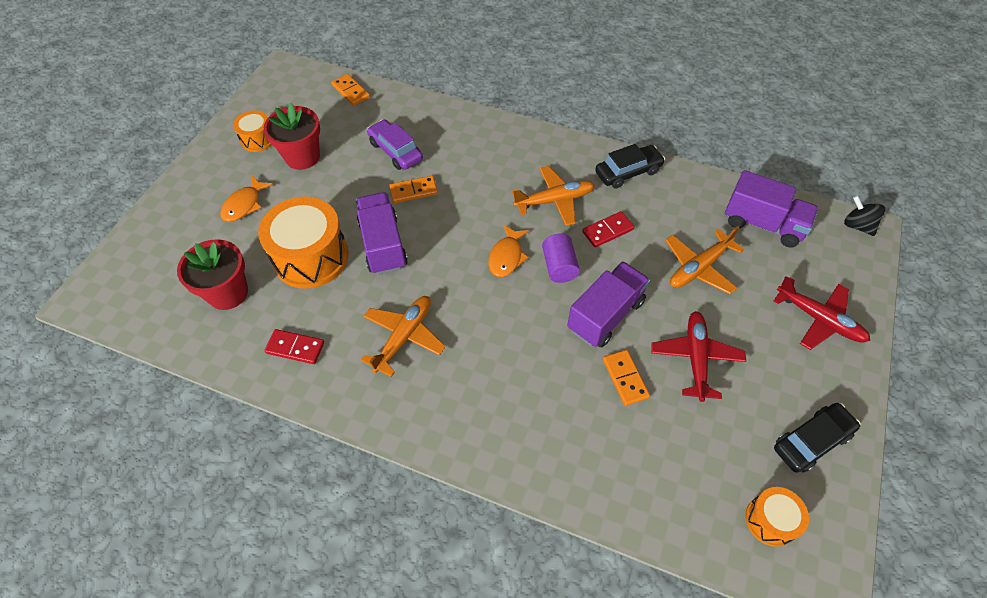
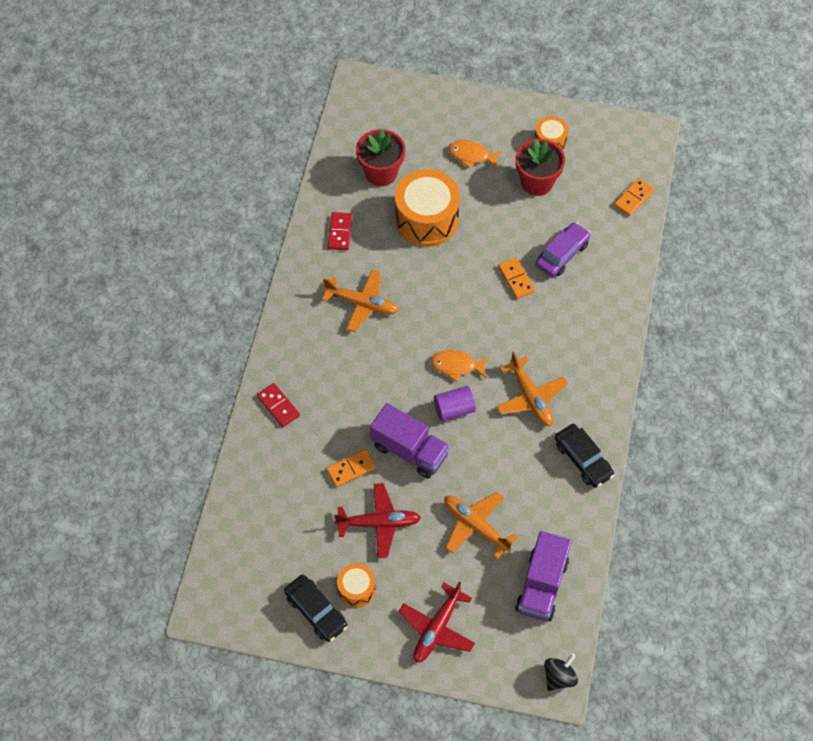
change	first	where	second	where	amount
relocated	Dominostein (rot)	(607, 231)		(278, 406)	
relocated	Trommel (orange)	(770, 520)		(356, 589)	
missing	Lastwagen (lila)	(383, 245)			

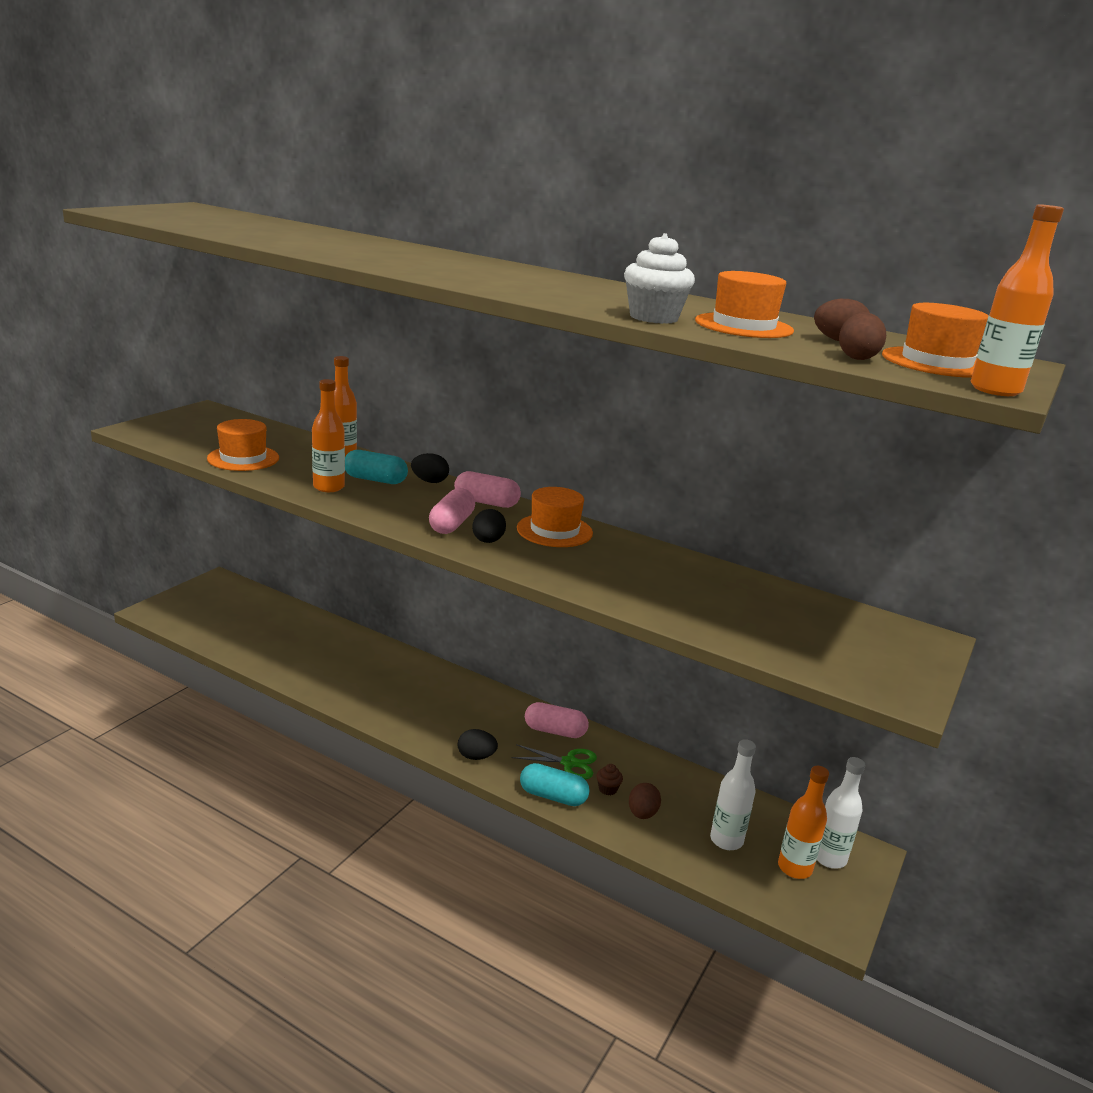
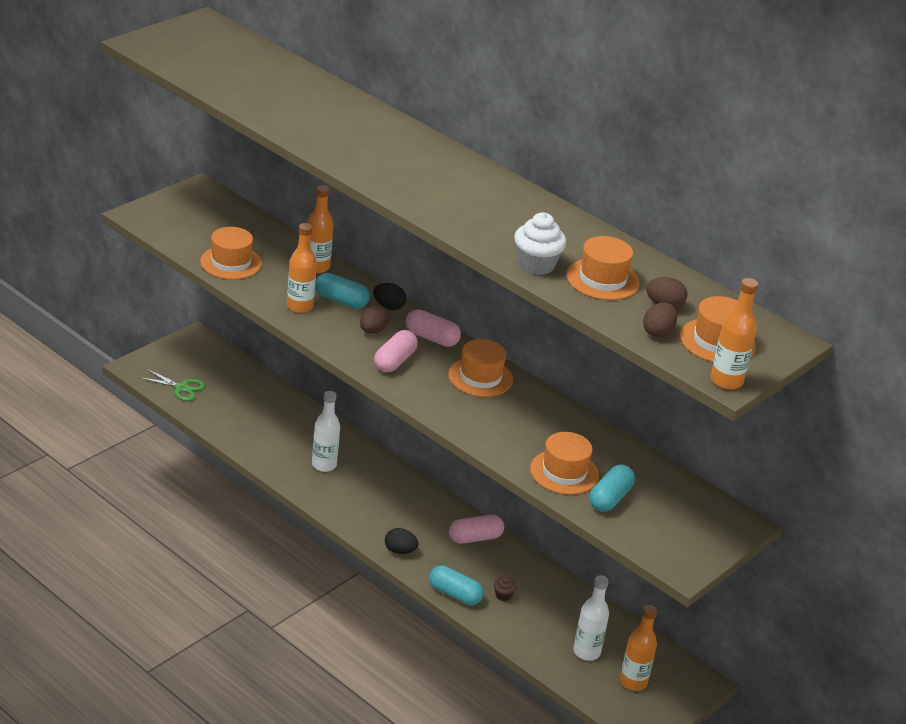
change	first	where	second	where	amount
relocated	Schere (grün)	(569, 763)		(181, 388)	
relocated	Flasche (weiß)	(829, 858)		(324, 465)	
relocated	Ei (braun)	(642, 814)		(372, 331)	
spun	Kapsel (rosa)	(555, 731)		(475, 538)	45 degrees counterclockwise
appeared			Hut (orange)	(564, 472)	
appeared			Kapsel (türkis)	(610, 498)	
missing	Ei (schwarz)	(487, 541)			

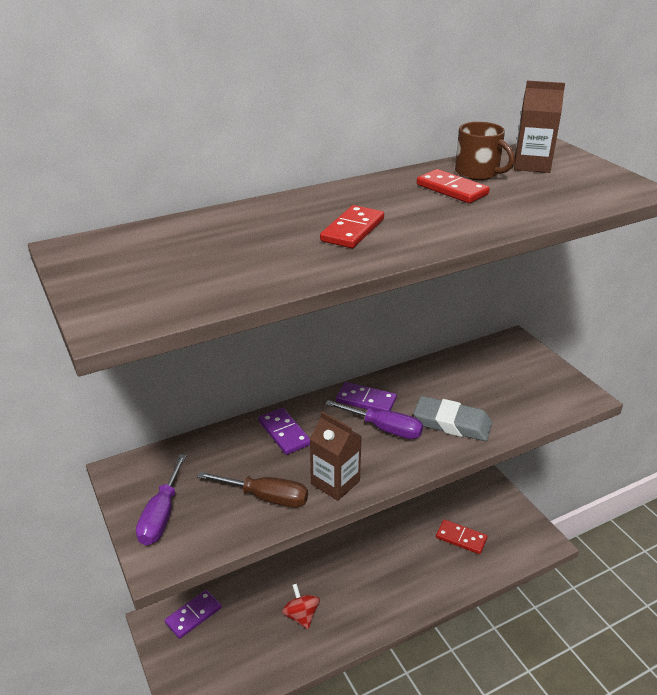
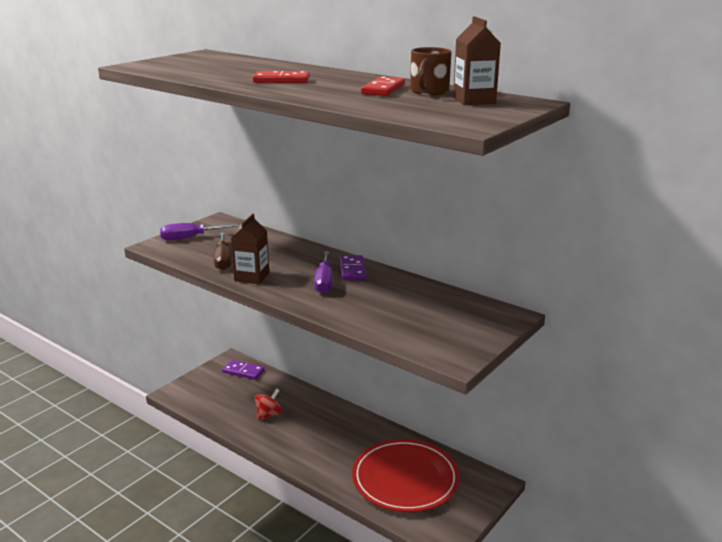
change	first	where	second	where	amount
exchanged	Dominostein (rot)	(461, 538)	Teller (rot)	(405, 479)	
missing	Dominostein (lila)	(284, 433)			
missing	Radiergummi (grau)	(452, 423)			

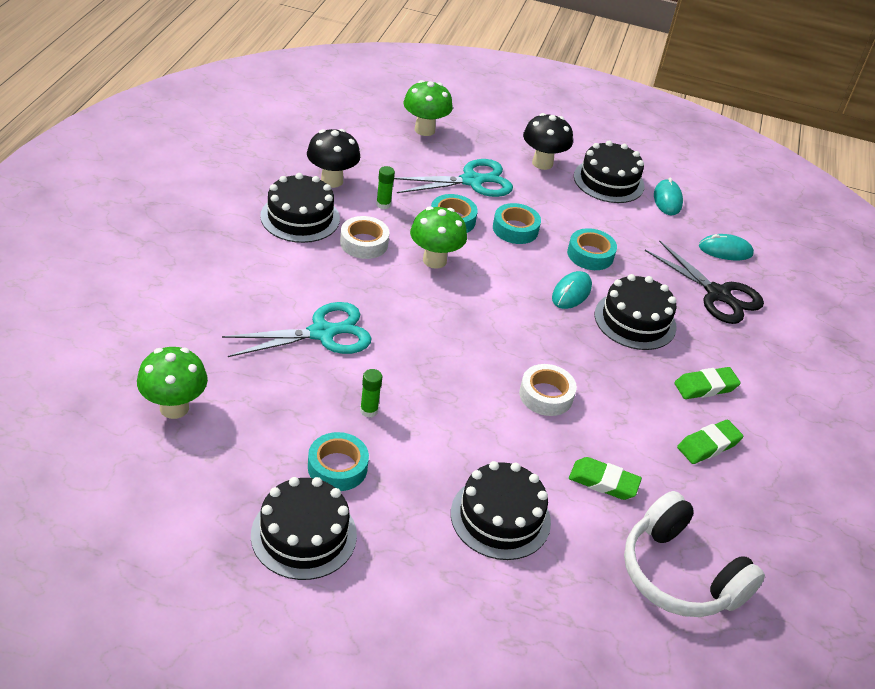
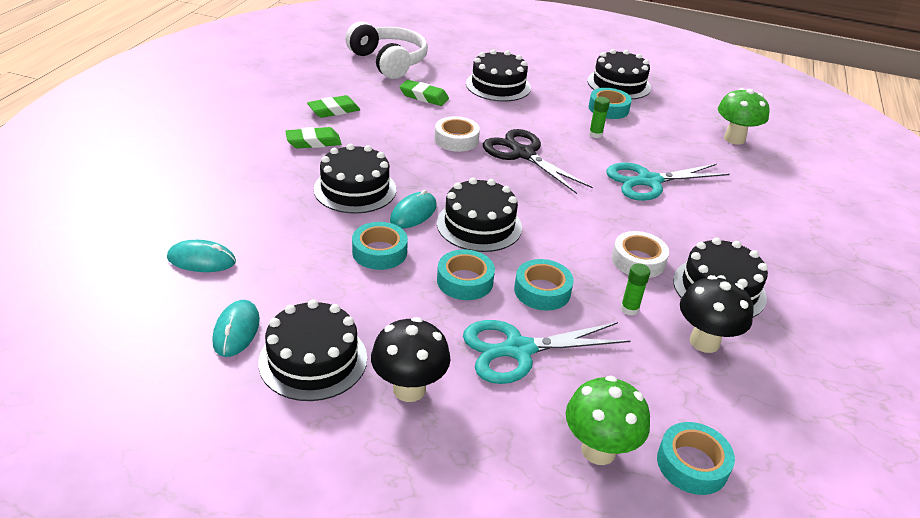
change	first	where	second	where	amount
appeared			Kuchen (schwarz)	(479, 225)	
relocated	Schere (schwarz)	(717, 294)		(523, 154)	
appeared			Klebeband (türkis)	(692, 464)	
missing	Pilz (grün)	(434, 260)			

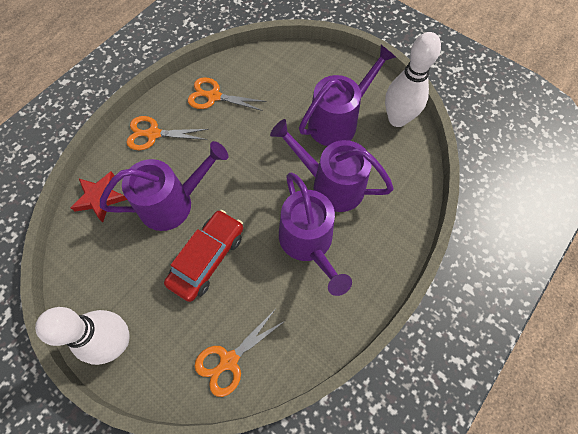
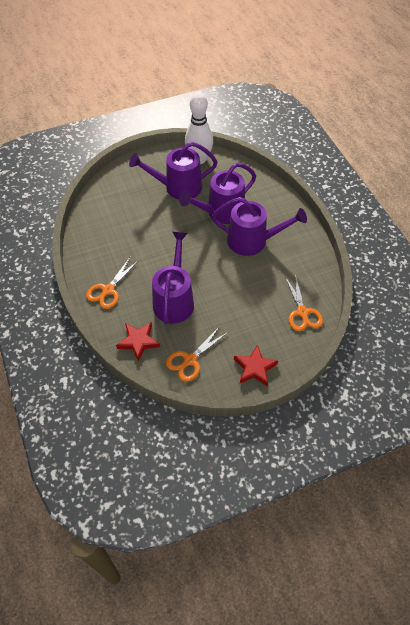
change	first	where	second	where	amount
spun	Gießkanne (lila)	(338, 121)		(178, 187)	90 degrees counterclockwise
relocated	Schere (orange)	(213, 96)		(190, 360)	
exchanged	Bowlingkegel (weiß)	(117, 341)	Stern (rot)	(254, 368)	
missing	Auto (rot)	(207, 258)			

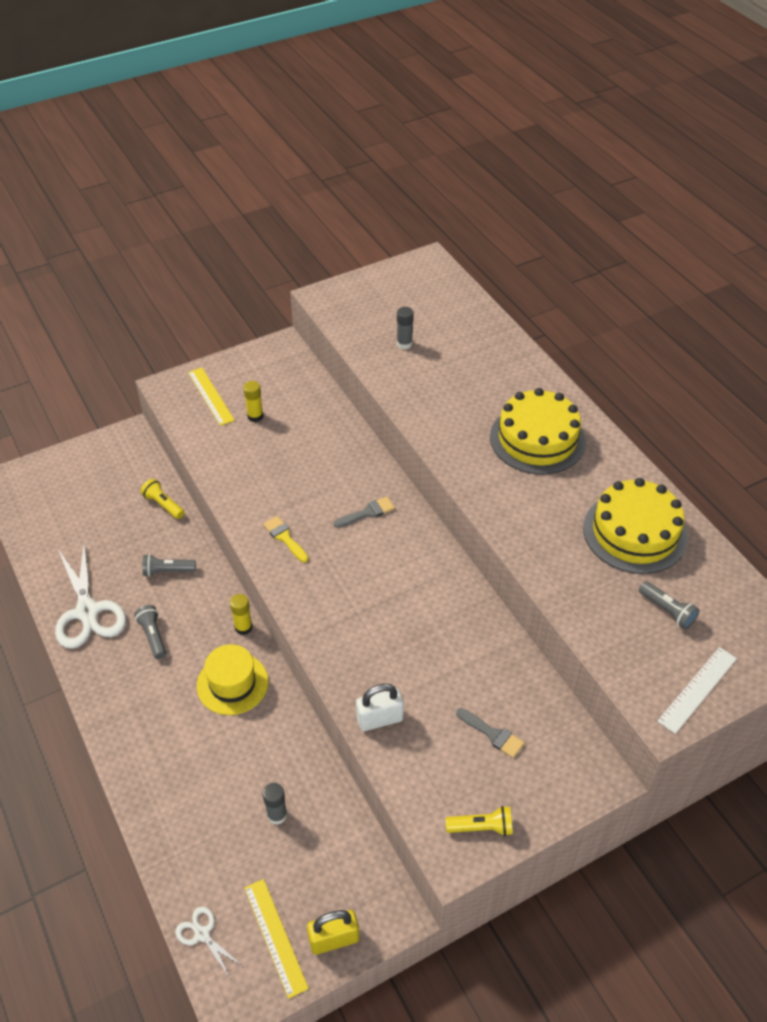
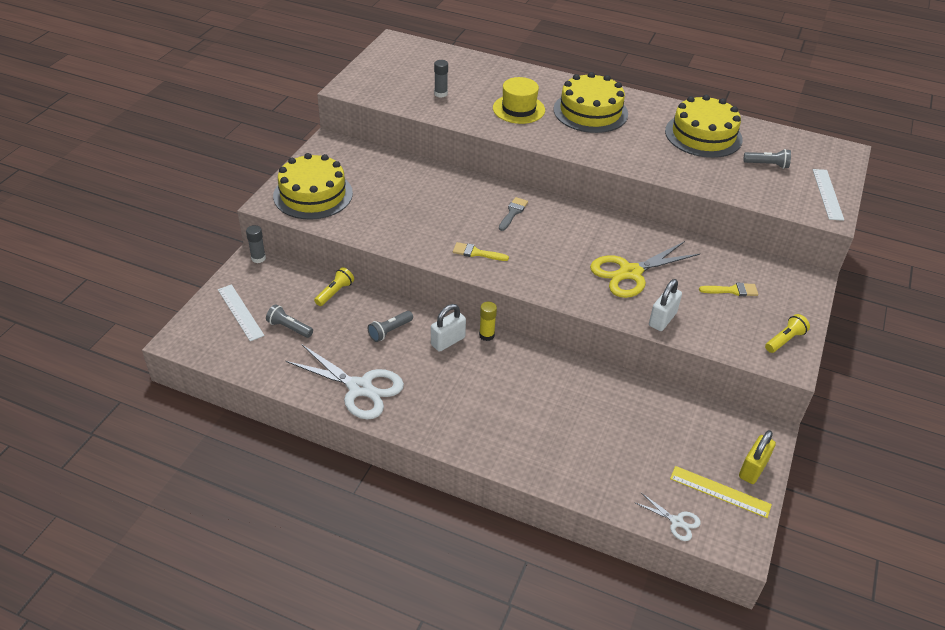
change	first	where	second	where	amount
appeared			Lineal (weiß)	(240, 312)	
relocated	Klebestift (grau)	(277, 815)		(258, 258)	
relocated	Taschenlampe (grau)	(153, 636)		(289, 328)	
exchanged	Lineal (gelb)	(211, 396)	Kuchen (gelb)	(313, 194)	
spun	Taschenlampe (gelb)	(163, 505)		(335, 292)	120 degrees clockwise
appeared			Vorhängeschloss (weiß)	(448, 341)	
relocated	Hut (gelb)	(232, 683)		(518, 109)	
appeared			Schere (gelb)	(630, 273)	
spun	Schere (weiß)	(202, 934)		(676, 522)	150 degrees counterclockwise
colour	Pinsel (grau)	(493, 734)	Pinsel (gelb)	(732, 290)	
missing	Klebestift (gelb)	(255, 416)			

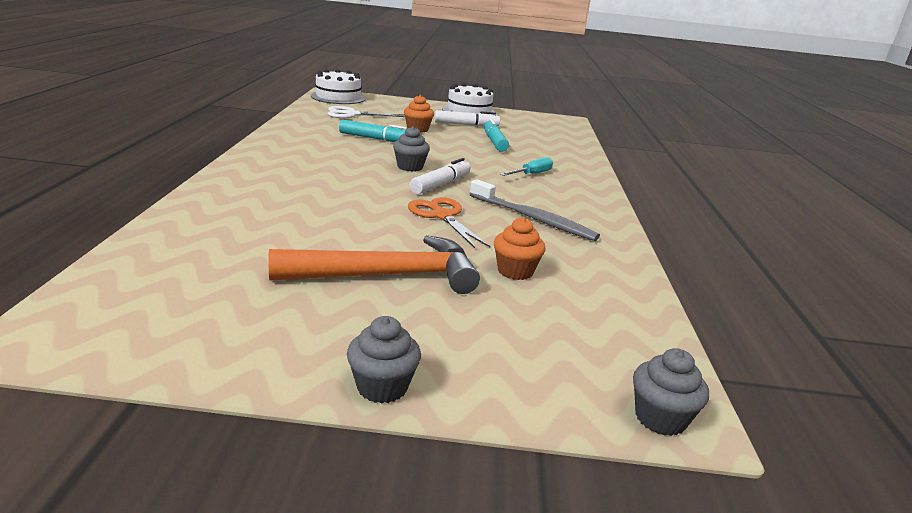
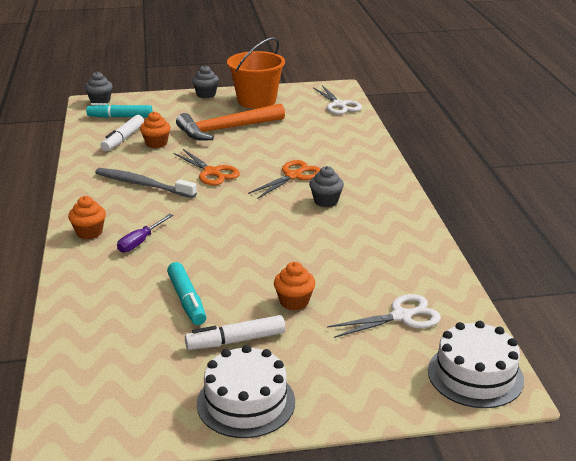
change	first	where	second	where	amount
appeared			Muffin (orange)	(89, 232)	
relocated	Filzstift (türkis)	(375, 139)		(120, 117)	
relocated	Filzstift (weiß)	(440, 184)		(123, 139)	
colour	Schraubenzieher (türkis)	(531, 174)	Schraubenzieher (lila)	(140, 242)	
appeared			Eimer (orange)	(256, 101)	
appeared			Schere (orange)	(293, 176)	
relocated	Muffin (grau)	(410, 167)		(326, 201)	
appeared			Schere (weiß)	(339, 105)	

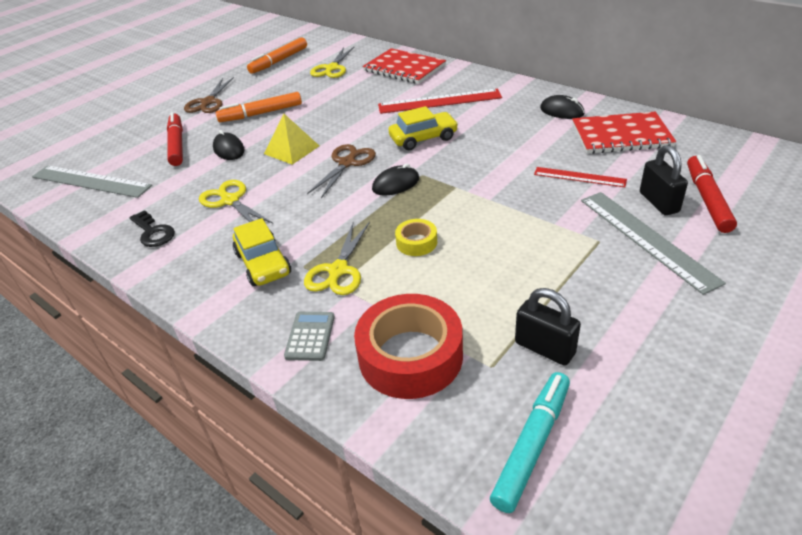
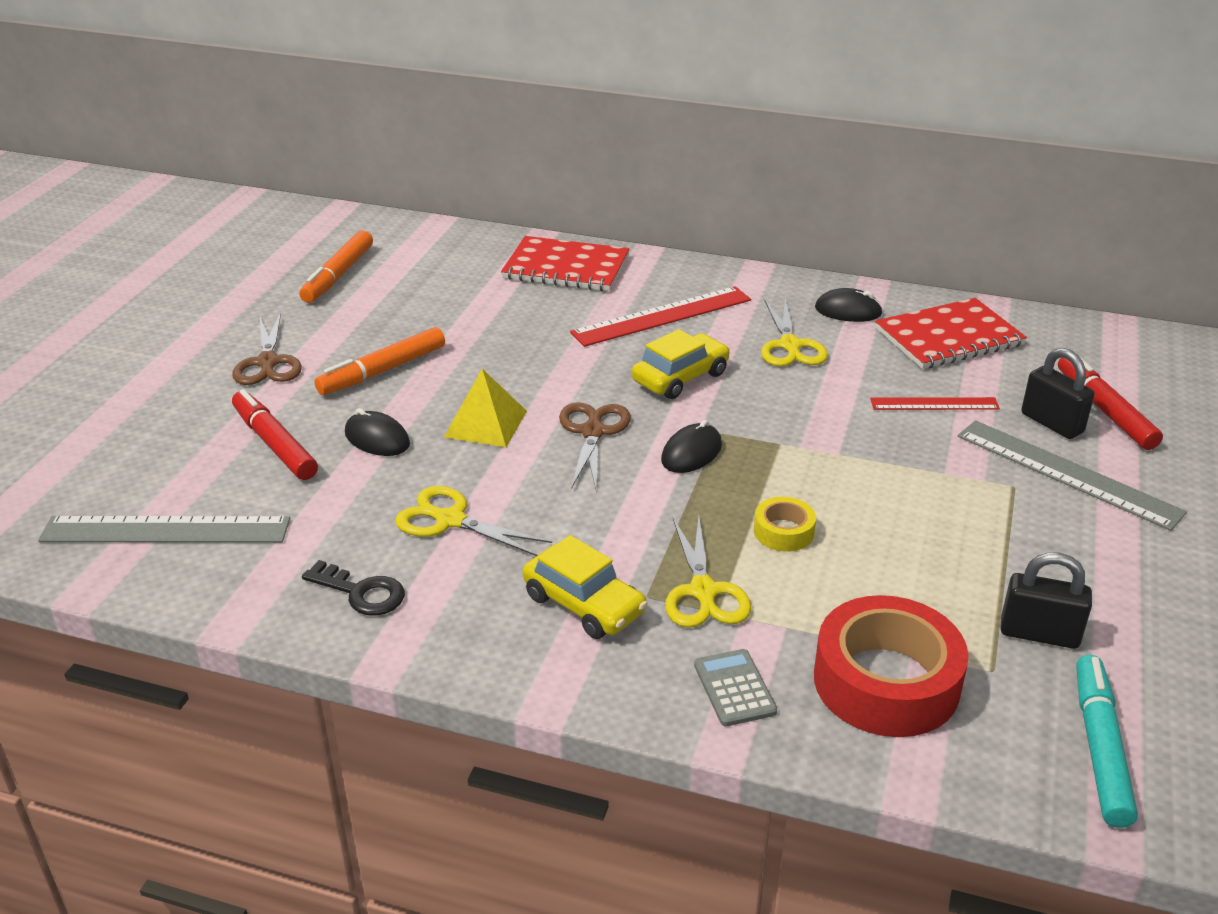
change	first	where	second	where	amount
relocated	Schere (gelb)	(332, 68)		(790, 346)	

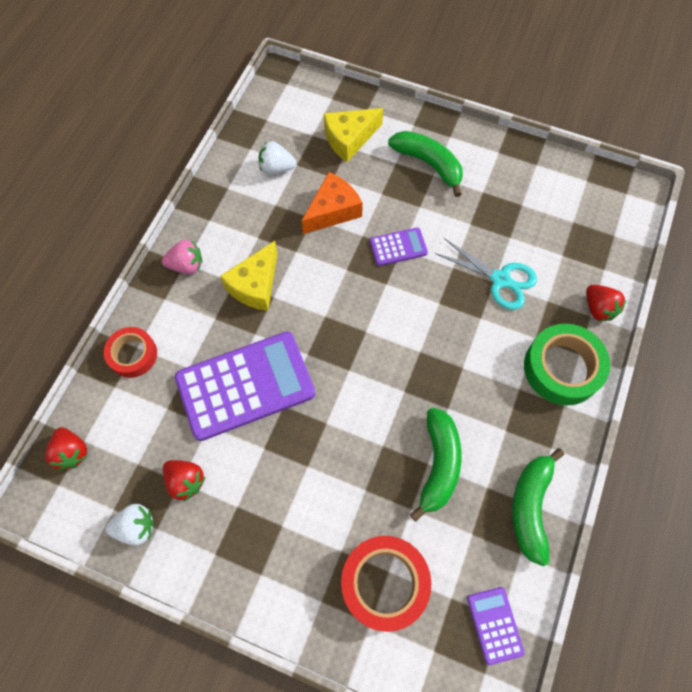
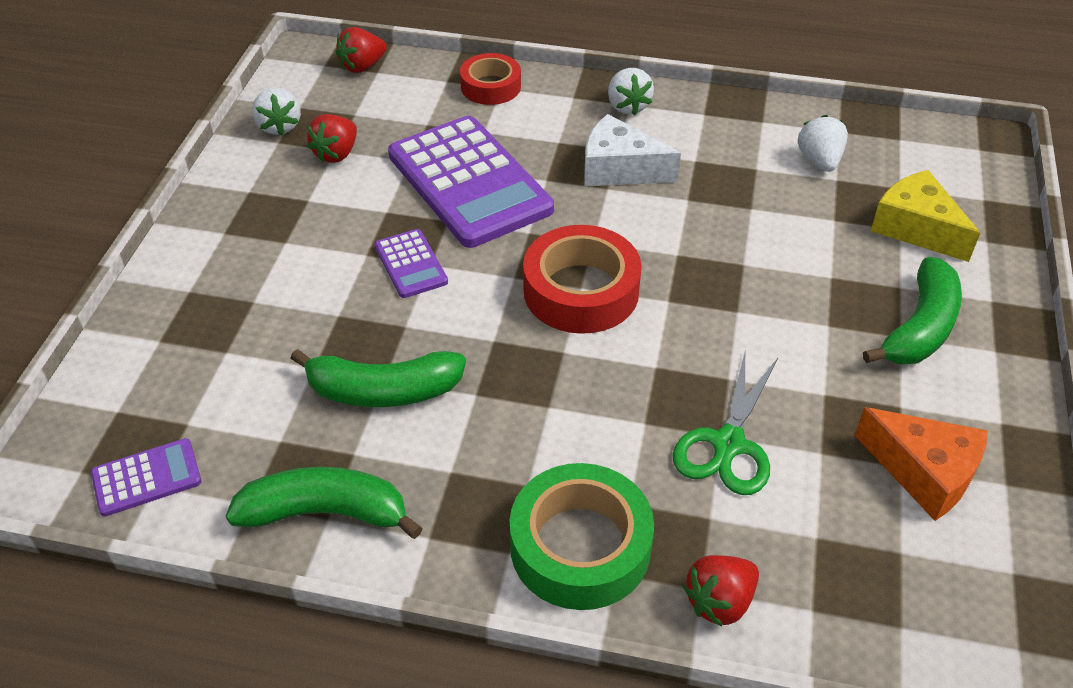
change	first	where	second	where	amount
relocated	Taschenrechner (lila)	(398, 247)		(411, 264)	
relocated	Klebeband (rot)	(384, 583)		(581, 291)	
colour	Käse (gelb)	(255, 285)	Käse (weiß)	(619, 169)	
colour	Erdbeere (rosa)	(186, 265)	Erdbeere (weiß)	(627, 106)	
colour	Schere (türkis)	(500, 279)	Schere (grün)	(728, 444)	
relocated	Käse (orange)	(333, 211)		(924, 472)	

